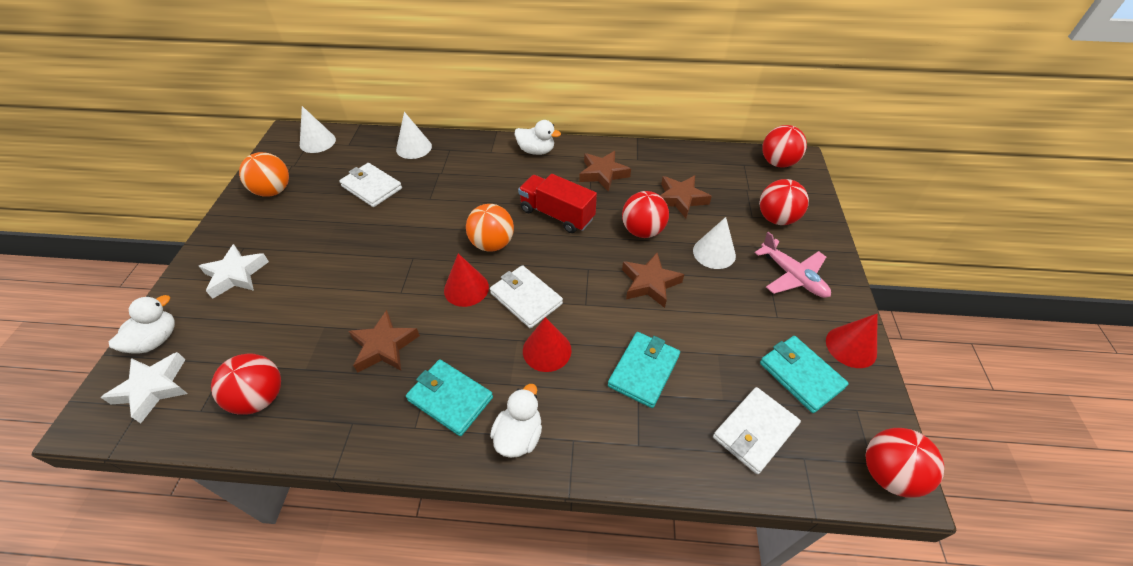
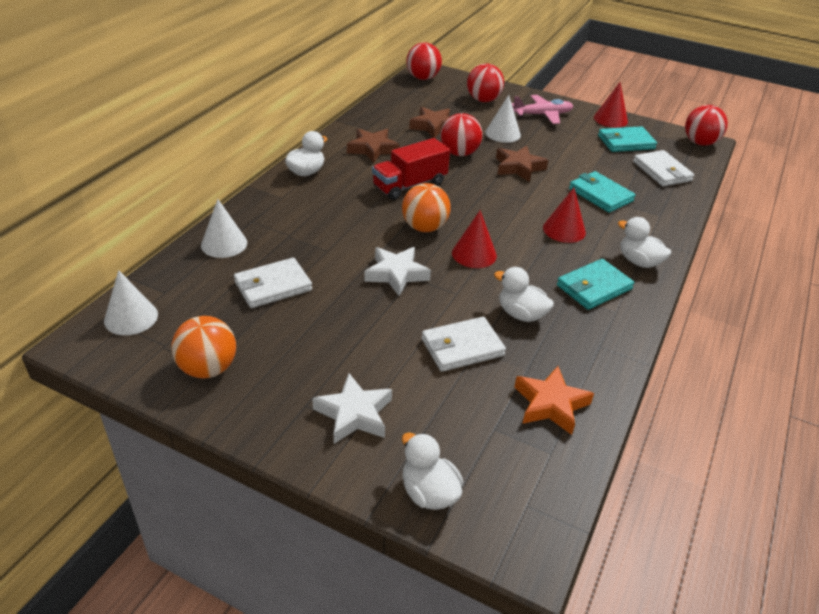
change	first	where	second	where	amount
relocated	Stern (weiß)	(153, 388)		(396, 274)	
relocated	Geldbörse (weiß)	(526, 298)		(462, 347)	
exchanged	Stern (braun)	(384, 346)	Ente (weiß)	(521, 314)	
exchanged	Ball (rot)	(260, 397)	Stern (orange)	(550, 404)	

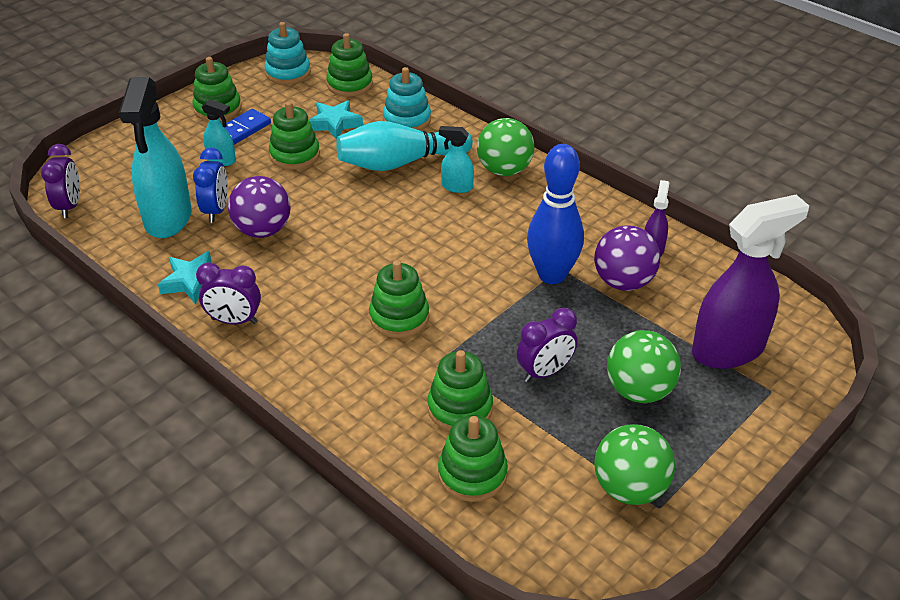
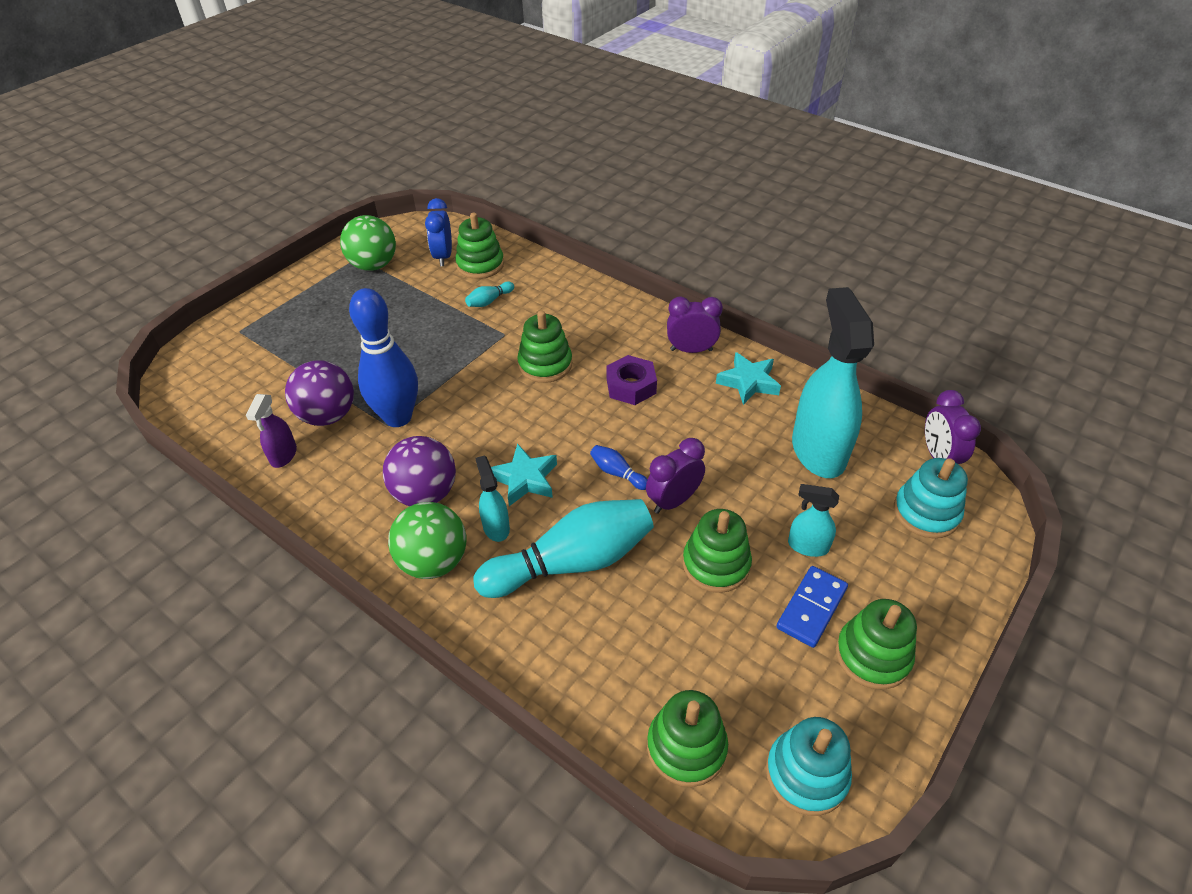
change	first	where	second	where	amount
relocated	Ball (lila)	(263, 230)		(425, 494)	
relocated	Wecker (blau)	(216, 211)		(443, 257)	
exchanged	Stapelspielzeug (grün)	(460, 408)	Bowlingkegel (türkis)	(489, 301)	
spun	Sprühflasche (türkis)	(456, 187)		(496, 527)	120 degrees counterclockwise
relocated	Stern (türkis)	(335, 123)		(525, 479)	
appeared			Bowlingkegel (blau)	(617, 473)	
appeared			Sechskantmutter (lila)	(631, 386)	
relocated	Wecker (lila)	(545, 372)		(673, 501)	
relocated	Stapelspielzeug (türkis)	(407, 120)		(926, 512)	
missing	Ball (grün)	(639, 391)			
missing	Sprühflasche (lila)	(728, 349)			

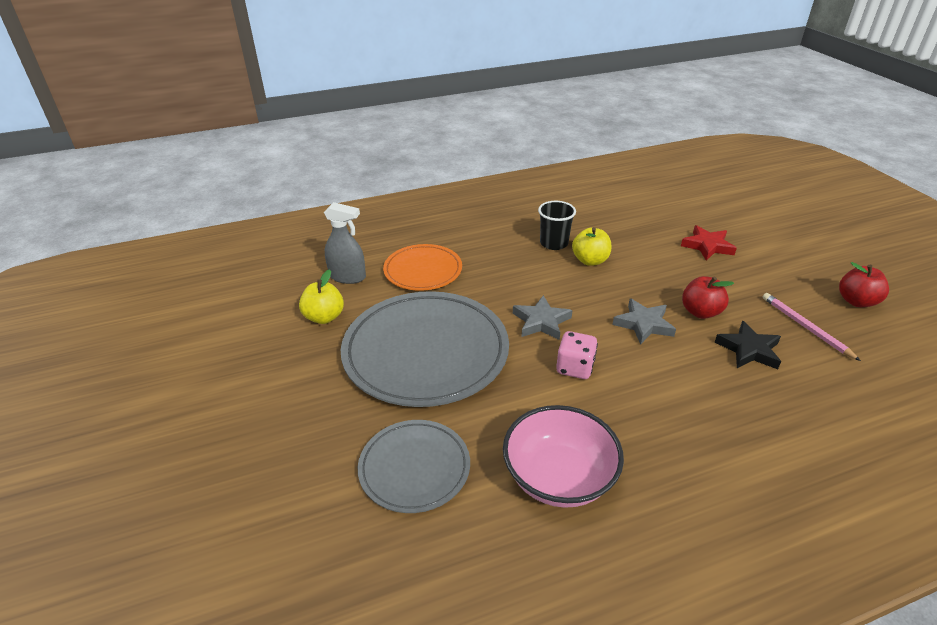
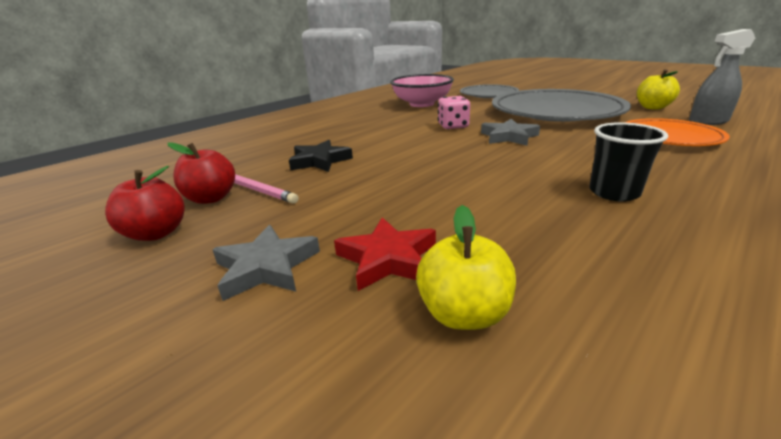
change	first	where	second	where	amount
relocated	Apfel (rot)	(700, 312)		(211, 198)	
relocated	Stern (grau)	(644, 324)		(266, 267)	
relocated	Apfel (gelb)	(590, 260)		(463, 313)	

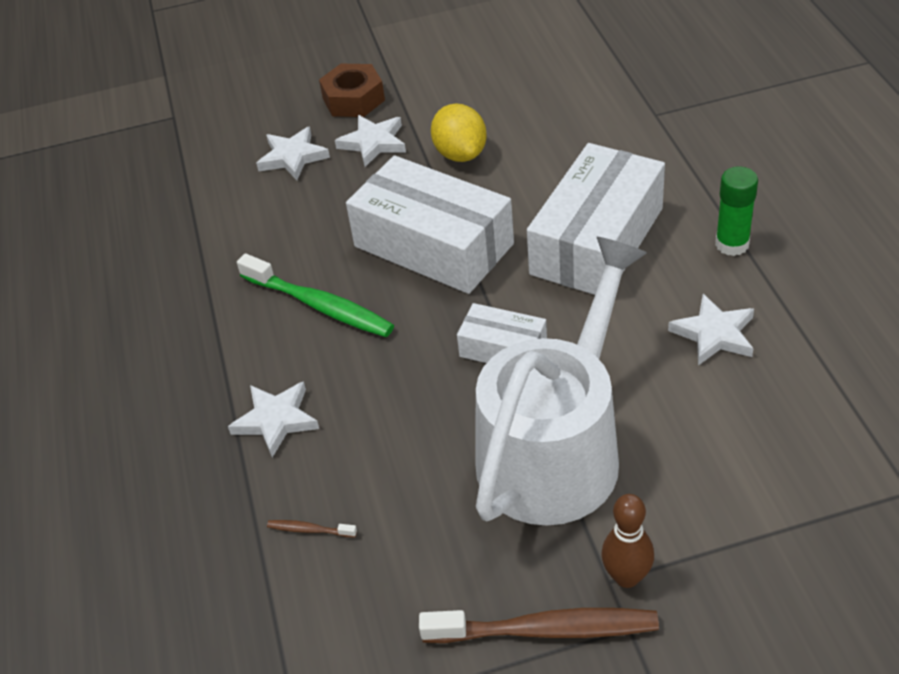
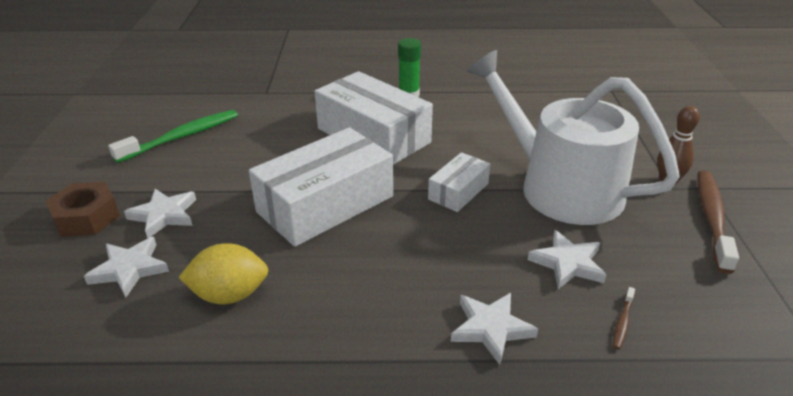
change	first	where	second	where	amount
relocated	Zahnbürste (grün)	(319, 305)		(182, 137)	
relocated	Zitrone (gelb)	(460, 154)		(230, 295)	
relocated	Stern (weiß)	(714, 334)		(567, 263)	

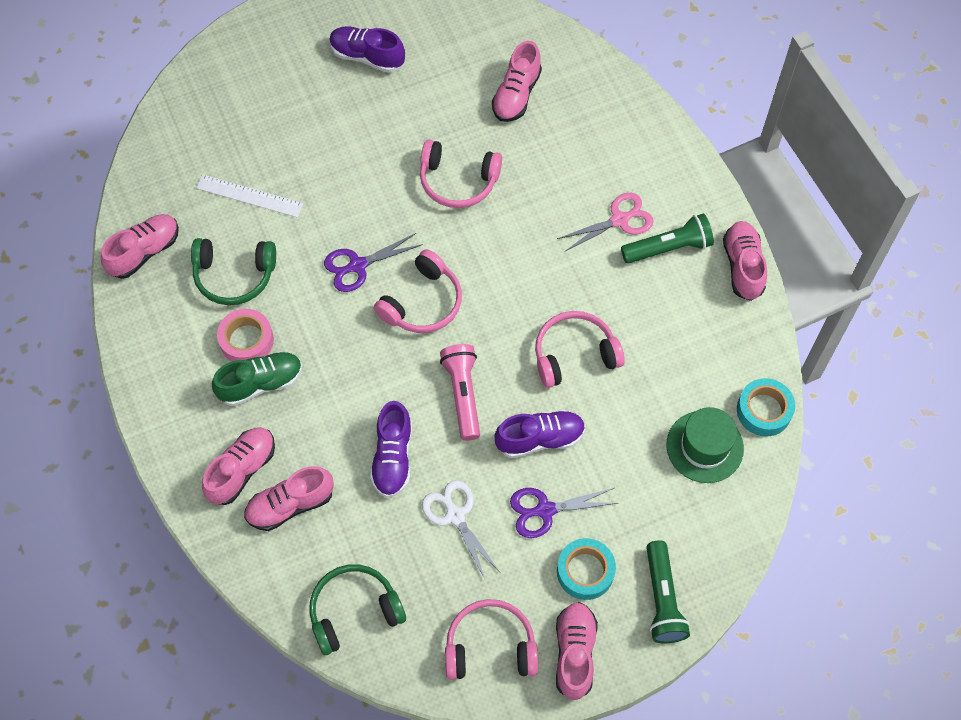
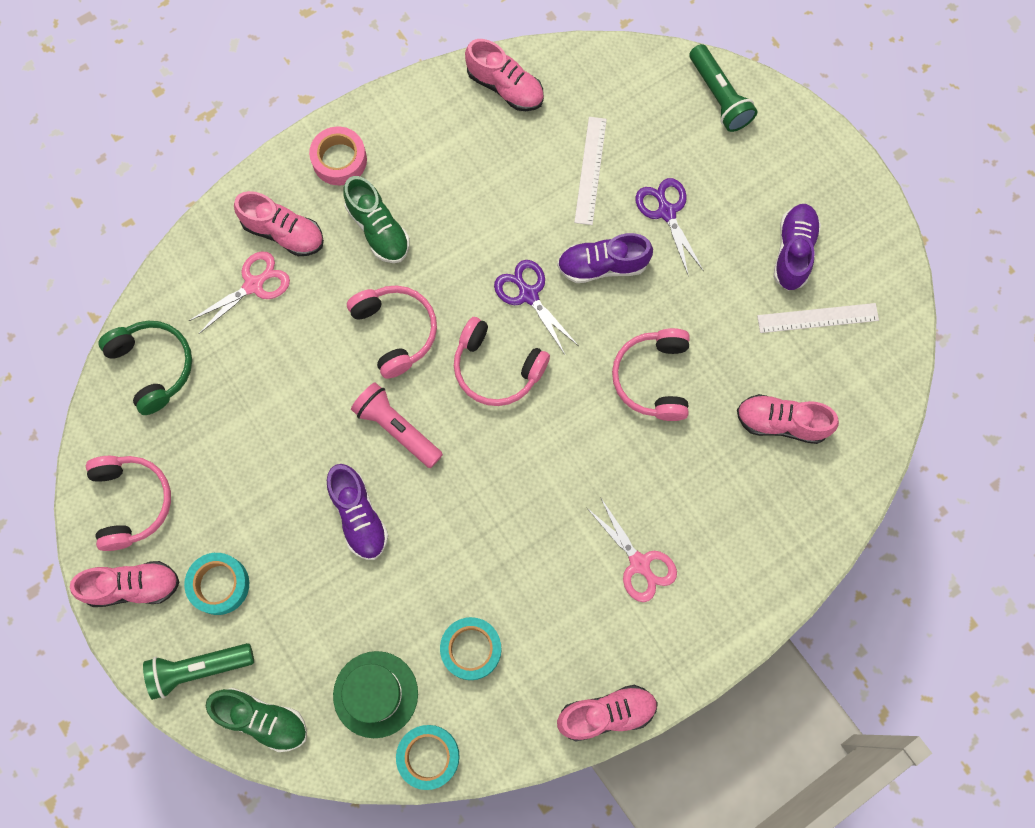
change	first	where	second	where	amount
exchanged	Schuh (rosa)	(290, 505)	Schere (rosa)	(253, 285)	
appeared			Schuh (grün)	(262, 719)	
relocated	Klebeband (rosa)	(246, 340)		(339, 160)	
relocated	Kopfhörer (rosa)	(574, 354)		(395, 331)	
spun	Taschenlampe (rosa)	(463, 394)		(397, 428)	120 degrees counterclockwise
appeared			Klebeband (türkis)	(471, 649)	
relocated	Schuh (lila)	(393, 457)		(602, 265)	
relocated	Schere (lila)	(545, 510)		(666, 212)	
relocated	Taschenlampe (grün)	(668, 248)		(719, 96)	
appeared			Lineal (weiß)	(817, 318)	
missing	Kopfhörer (grün)	(234, 275)			
missing	Schere (weiß)	(455, 516)			

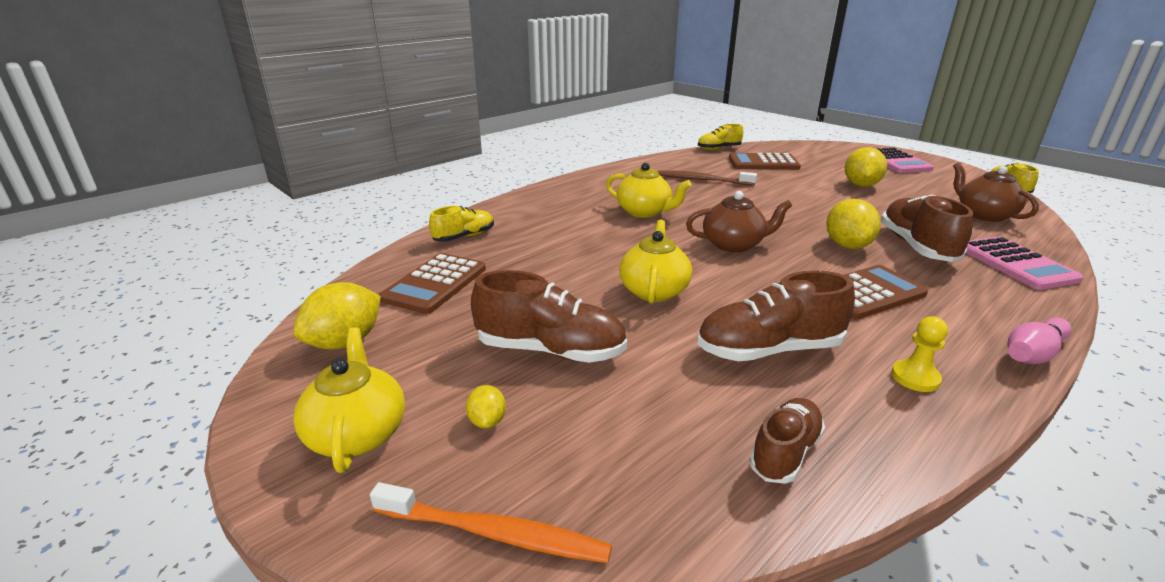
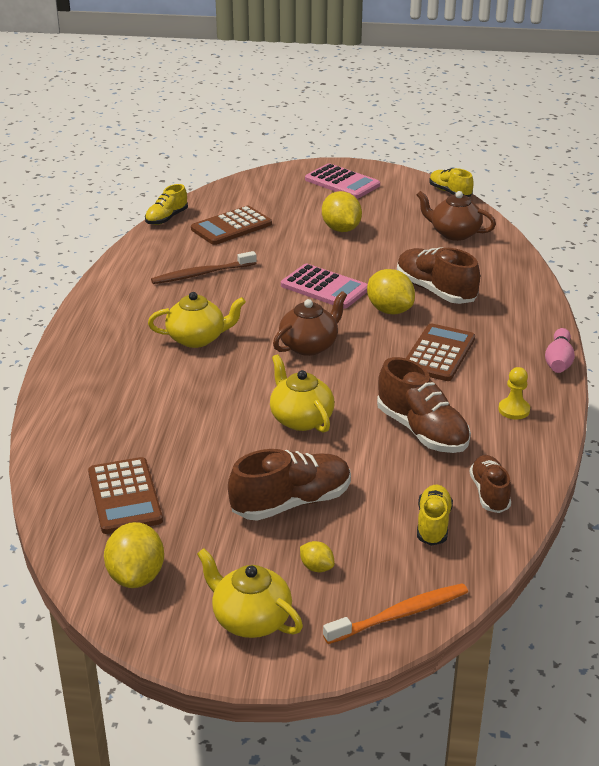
change	first	where	second	where	amount
relocated	Taschenrechner (rosa)	(1016, 264)		(324, 287)	
spun	Schuh (braun)	(768, 350)		(422, 431)	75 degrees counterclockwise
relocated	Schuh (gelb)	(464, 237)		(433, 524)	

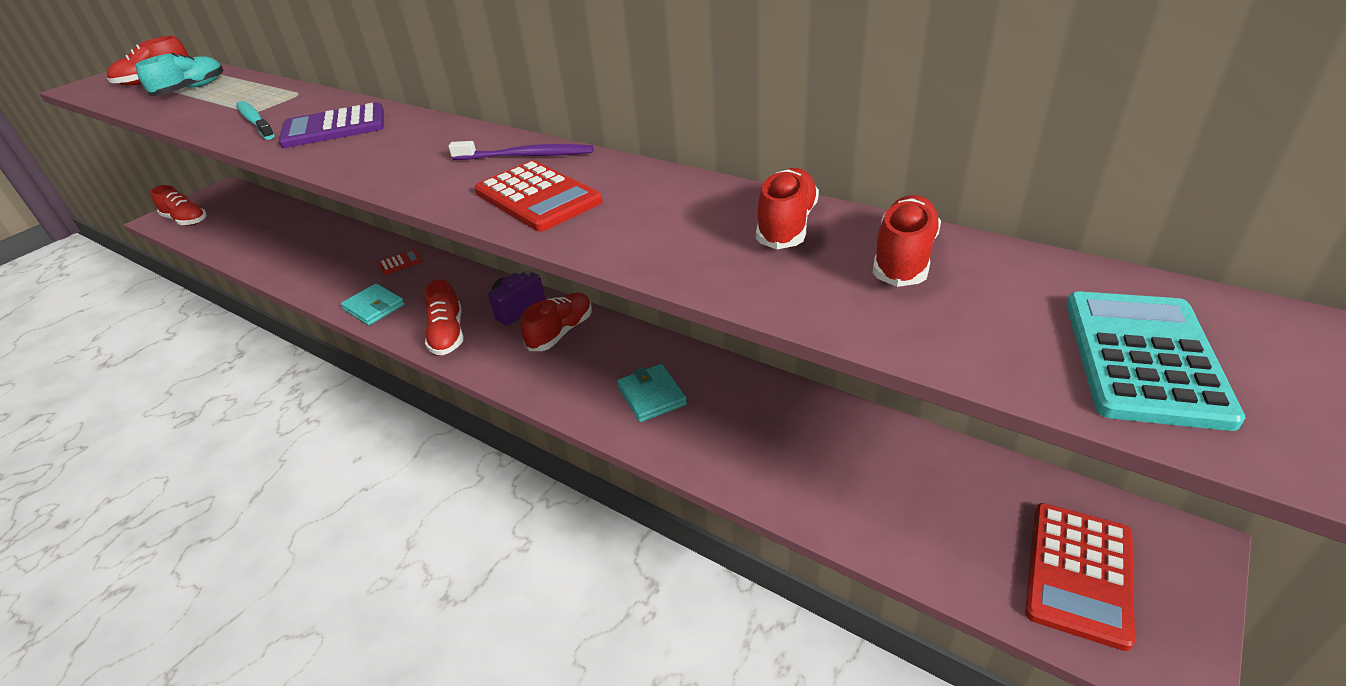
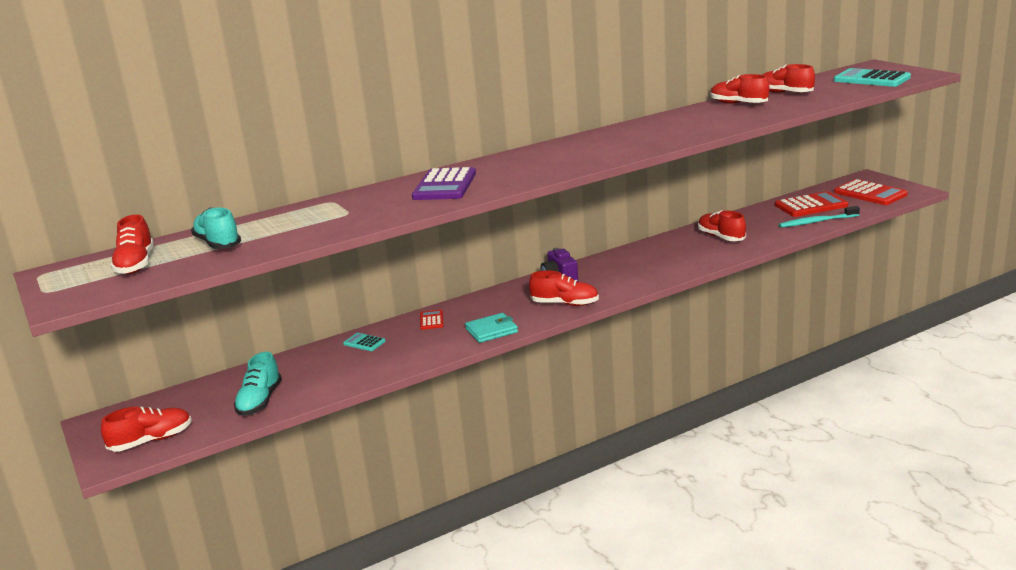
change	first	where	second	where	amount
appeared			Schuh (türkis)	(260, 401)	
appeared			Taschenrechner (türkis)	(364, 343)	
relocated	Schuh (rot)	(561, 332)		(721, 237)	
relocated	Taschenrechner (rot)	(537, 197)		(811, 205)	
relocated	Zahnbürste (türkis)	(255, 121)		(816, 222)	
missing	Zahnbürste (lila)	(527, 156)			
missing	Geldbörse (türkis)	(651, 395)			

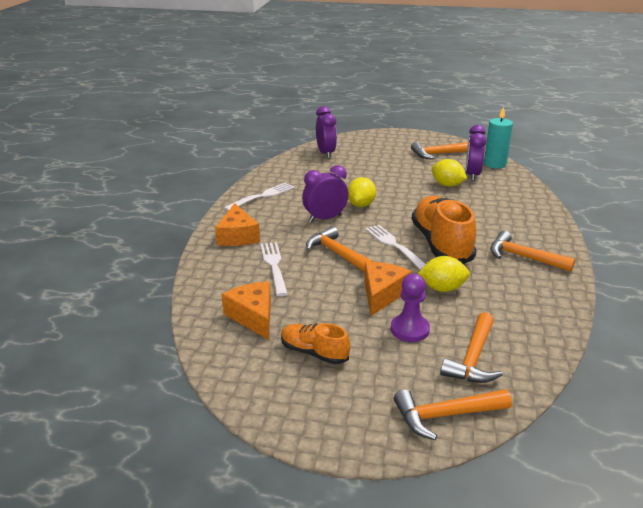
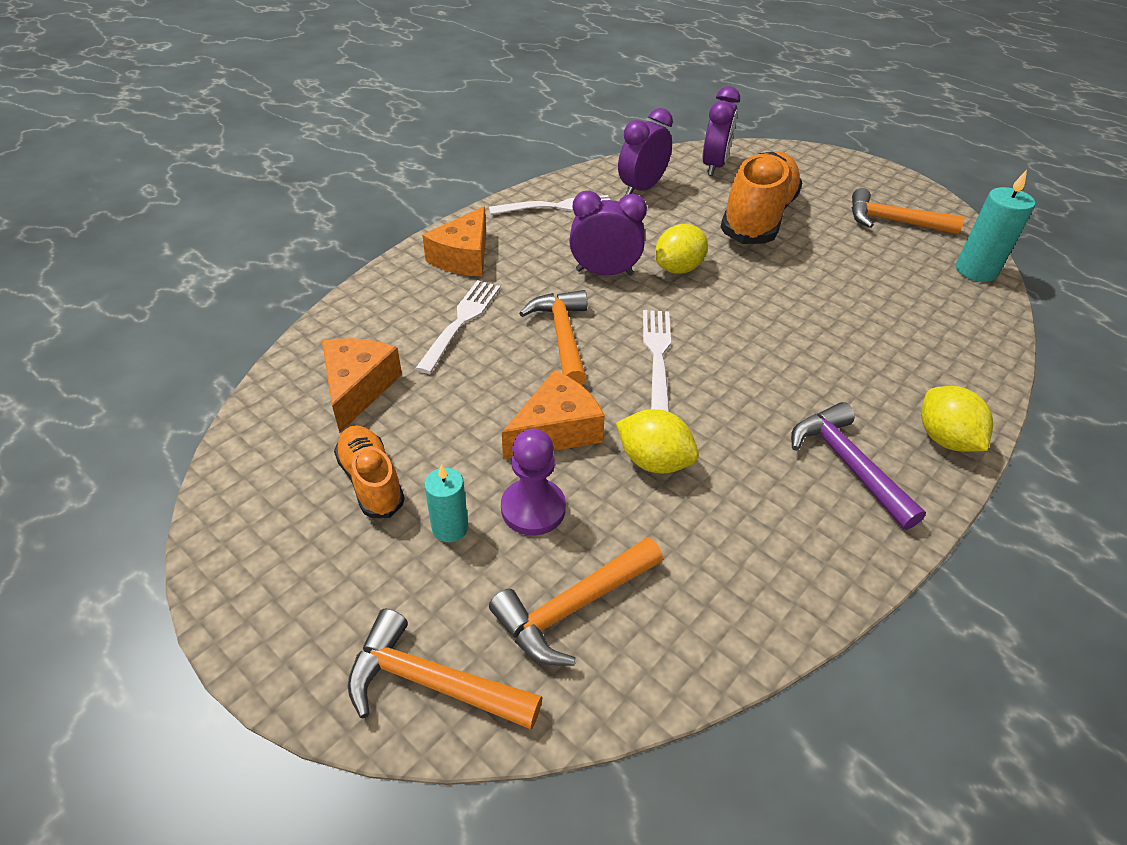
change	first	where	second	where	amount
appeared			Kerze (türkis)	(450, 528)	
relocated	Wecker (lila)	(472, 175)		(641, 189)	
relocated	Schuh (orange)	(441, 244)		(757, 218)	
colour	Hammer (orange)	(523, 257)	Hammer (lila)	(847, 464)	
relocated	Zitrone (gelb)	(447, 185)		(944, 439)	

